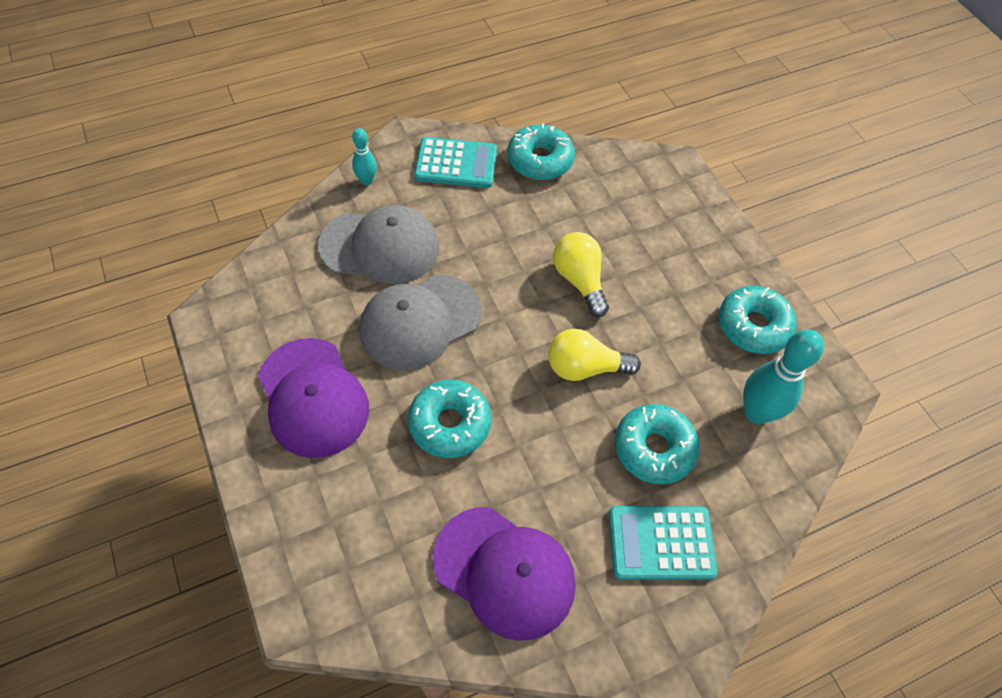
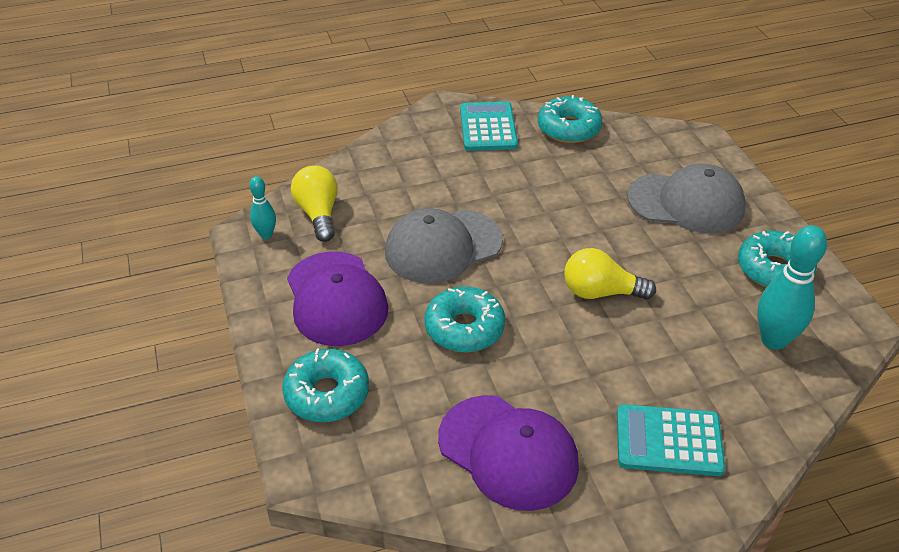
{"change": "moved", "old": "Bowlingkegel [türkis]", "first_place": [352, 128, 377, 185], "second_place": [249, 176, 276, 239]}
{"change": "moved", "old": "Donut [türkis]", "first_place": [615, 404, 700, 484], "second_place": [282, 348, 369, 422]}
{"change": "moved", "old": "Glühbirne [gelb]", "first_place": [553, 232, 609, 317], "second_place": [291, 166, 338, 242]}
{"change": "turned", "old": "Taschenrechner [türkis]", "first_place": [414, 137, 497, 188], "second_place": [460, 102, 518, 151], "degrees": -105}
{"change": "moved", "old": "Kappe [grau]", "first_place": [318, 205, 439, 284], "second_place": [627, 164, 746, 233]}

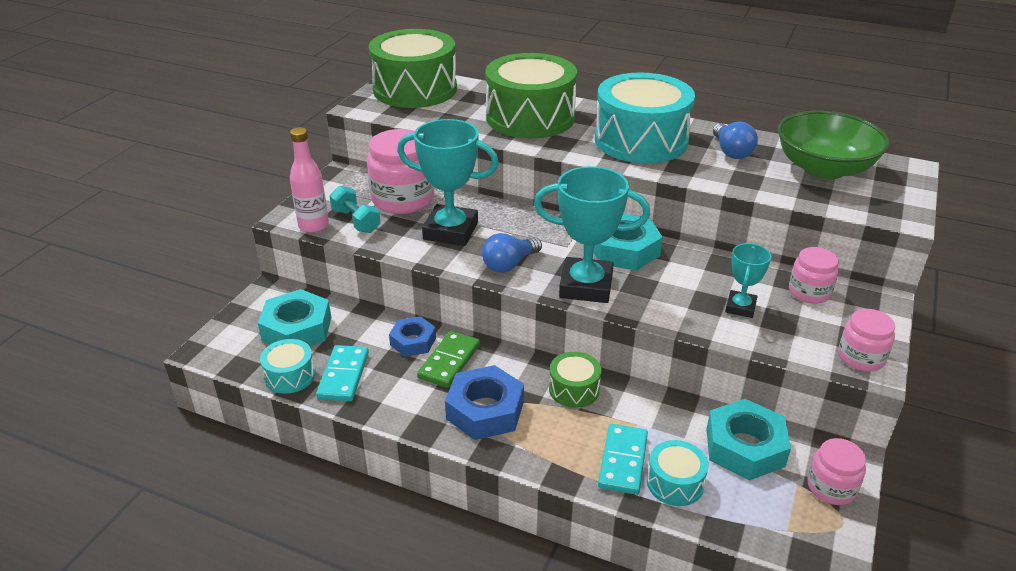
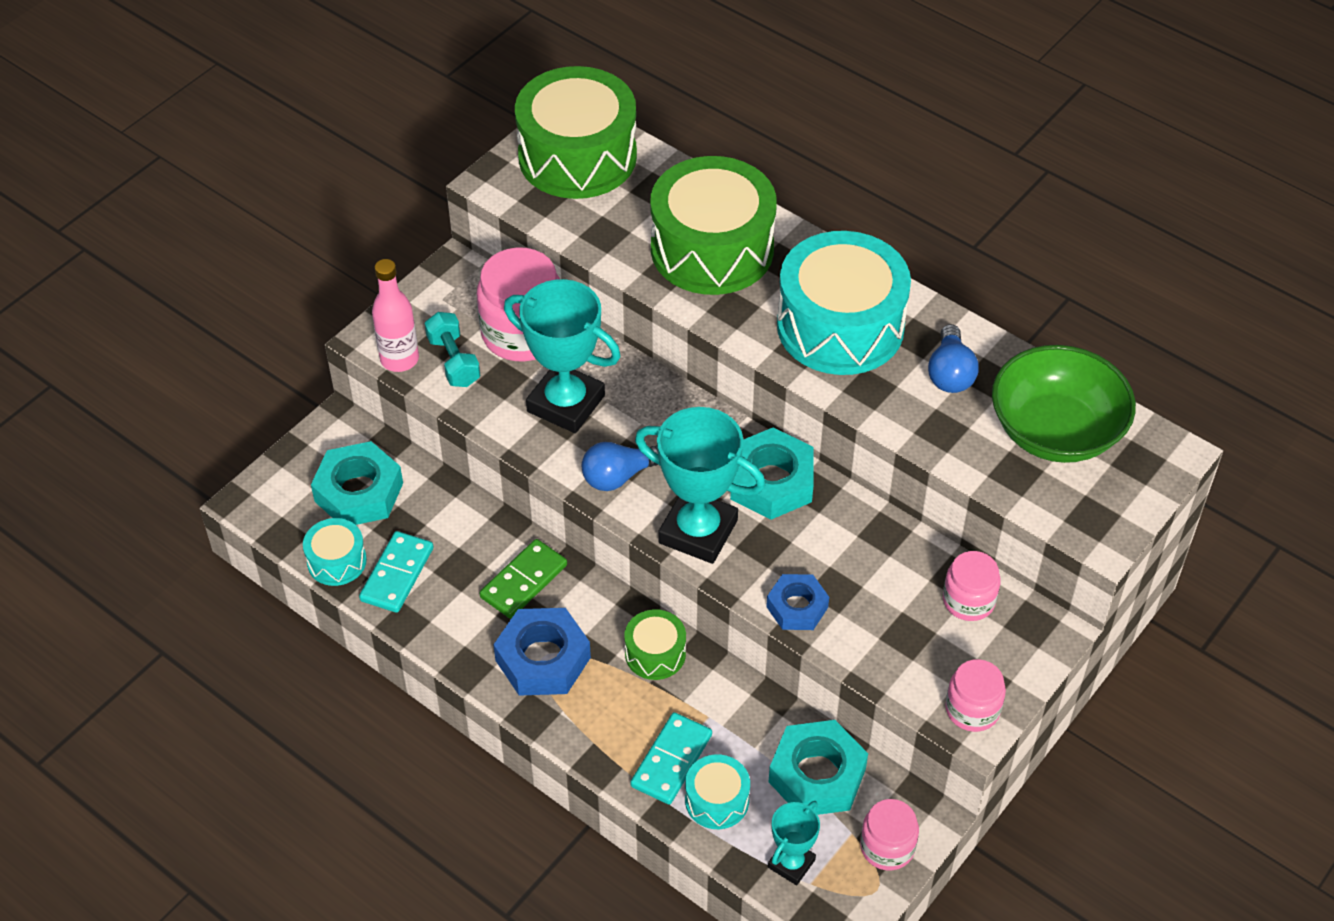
{"change": "moved", "old": "Sechskantmutter [blau]", "first_place": [389, 316, 436, 357], "second_place": [766, 574, 829, 630]}
{"change": "moved", "old": "Pokal [türkis]", "first_place": [725, 243, 771, 318], "second_place": [768, 801, 820, 885]}

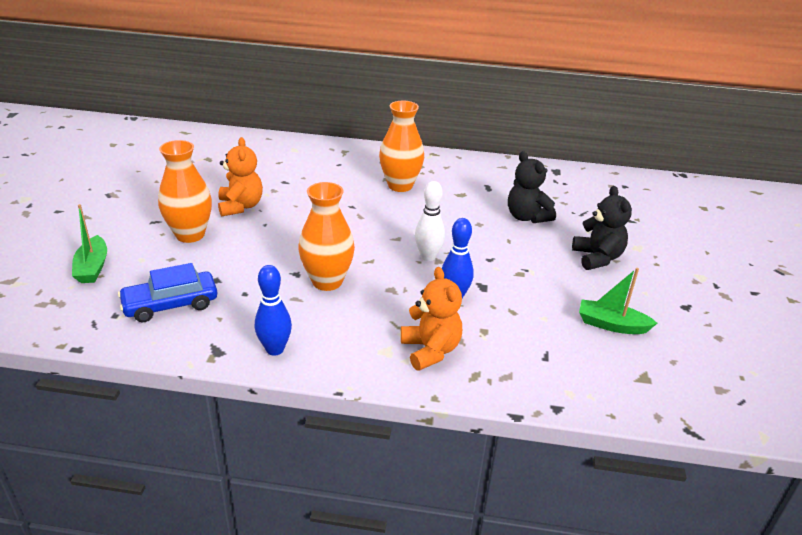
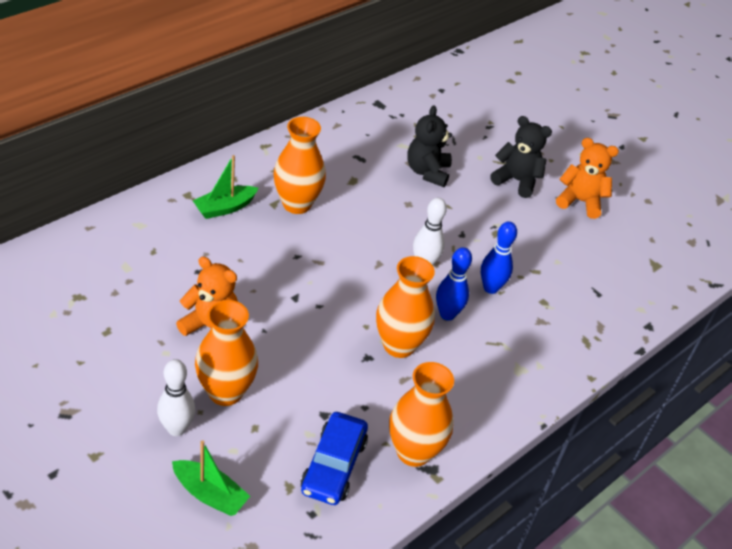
{"change": "added", "new": "Bowlingkegel [weiß]", "second_place": [157, 359, 195, 436]}
{"change": "moved", "old": "Boot [grün]", "first_place": [579, 268, 657, 334], "second_place": [193, 155, 258, 219]}
{"change": "added", "new": "Vase [orange]", "second_place": [389, 362, 454, 467]}
{"change": "turned", "old": "Teddybär [schwarz]", "first_place": [508, 151, 556, 223], "second_place": [407, 105, 452, 187], "degrees": 90}
{"change": "moved", "old": "Bowlingkegel [blau]", "first_place": [255, 265, 292, 356], "second_place": [436, 247, 472, 321]}
{"change": "moved", "old": "Teddybär [orange]", "first_place": [401, 267, 462, 371], "second_place": [556, 138, 619, 219]}

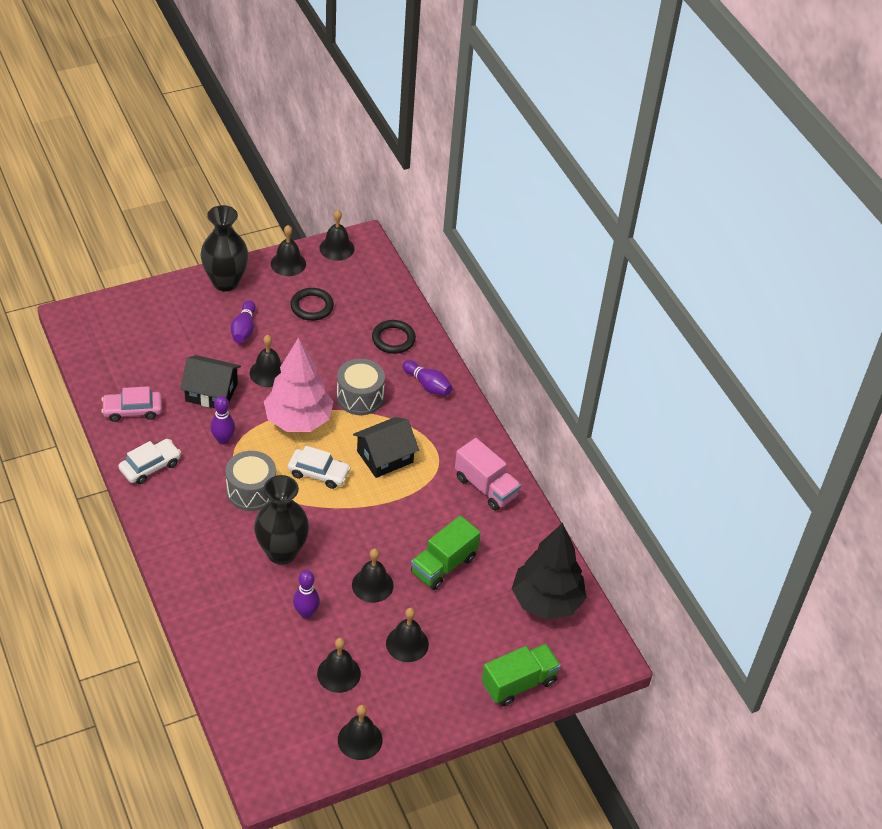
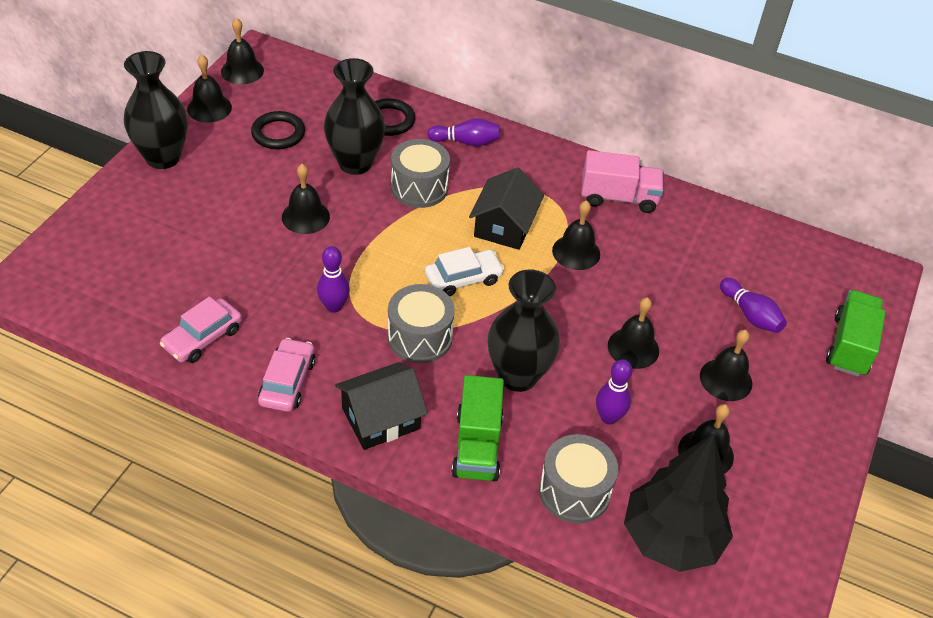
{"change": "recoloured", "old": "Auto [weiß]", "new": "Auto [rosa]", "first_place": [119, 439, 181, 484], "second_place": [258, 338, 316, 412]}
{"change": "added", "new": "Vase [schwarz]", "second_place": [324, 58, 385, 175]}
{"change": "moved", "old": "Haus [schwarz]", "first_place": [180, 355, 241, 408], "second_place": [335, 362, 428, 450]}
{"change": "moved", "old": "Lastwagen [grün]", "first_place": [411, 516, 480, 590], "second_place": [452, 375, 504, 481]}
{"change": "added", "new": "Trommel [grau]", "second_place": [539, 434, 618, 524]}
{"change": "moved", "old": "Glocke [schwarz]", "first_place": [338, 705, 382, 760], "second_place": [552, 200, 600, 270]}
{"change": "moved", "old": "Baum [schwarz]", "first_place": [512, 523, 587, 620], "second_place": [624, 433, 733, 572]}
{"change": "moved", "old": "Bowlingkegel [lila]", "first_place": [231, 300, 256, 343], "second_place": [720, 278, 787, 333]}
{"change": "removed", "old": "Baum [rosa]", "first_place": [264, 337, 333, 432]}

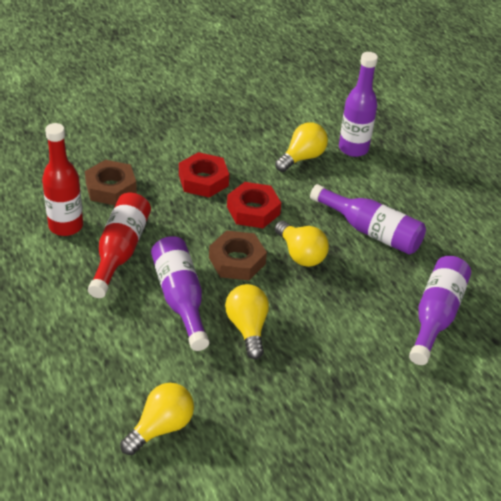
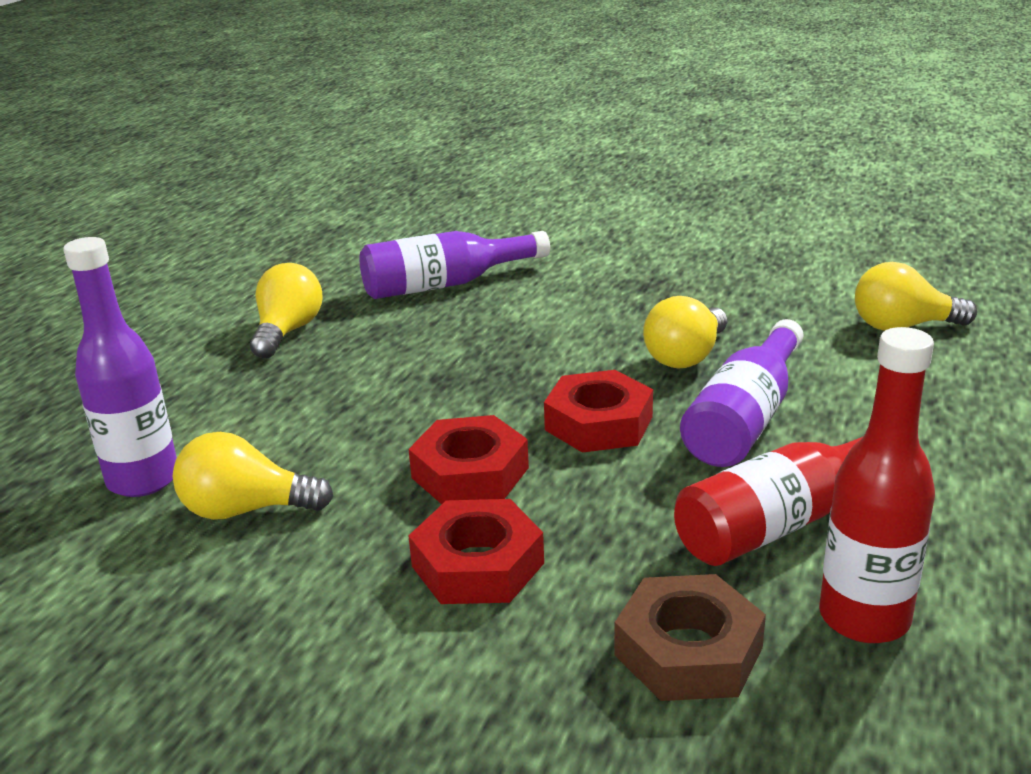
{"change": "moved", "old": "Glühbirne [gelb]", "first_place": [275, 221, 329, 267], "second_place": [250, 263, 322, 359]}
{"change": "recoloured", "old": "Sechskantmutter [braun]", "new": "Sechskantmutter [rot]", "first_place": [209, 230, 267, 280], "second_place": [544, 370, 653, 453]}
{"change": "removed", "old": "Flasche [lila]", "first_place": [310, 184, 426, 255]}

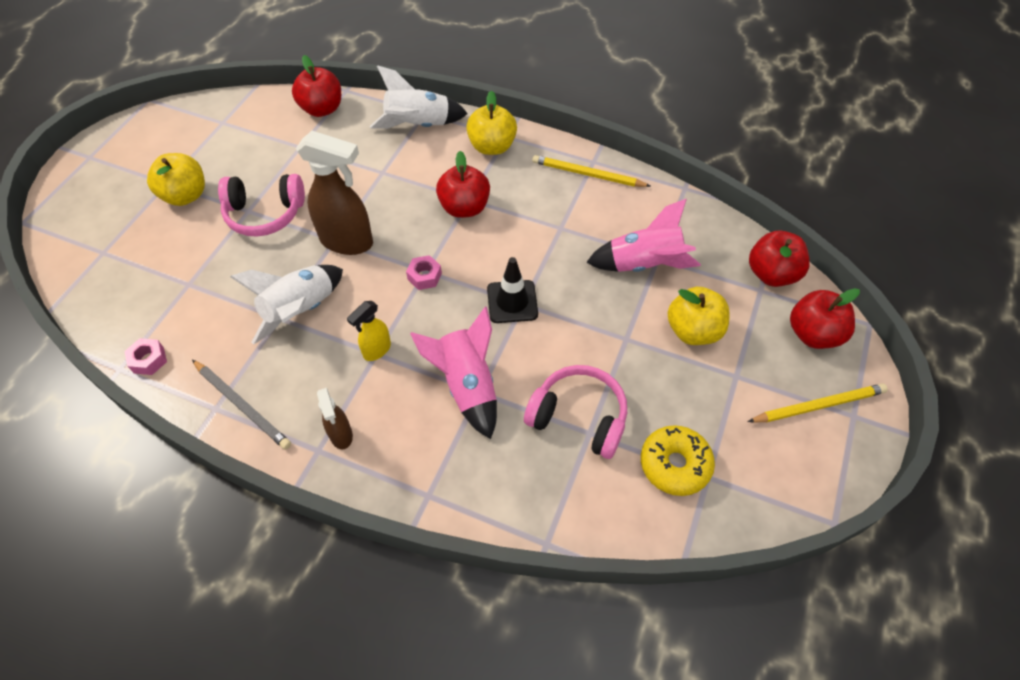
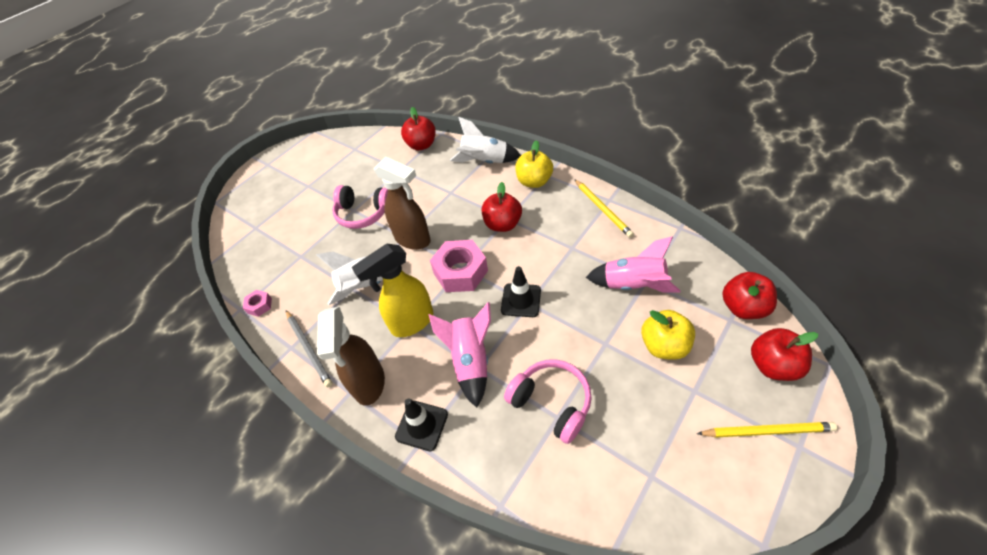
{"change": "resized", "old": "Sprühflasche [braun]", "first_place": [317, 388, 353, 450], "second_place": [317, 307, 385, 406], "factor": 1.92}
{"change": "resized", "old": "Sprühflasche [gelb]", "first_place": [347, 301, 391, 361], "second_place": [352, 244, 433, 337], "factor": 1.92}
{"change": "added", "new": "Leitkegel [schwarz]", "second_place": [395, 398, 448, 451]}
{"change": "resized", "old": "Sechskantmutter [rosa]", "first_place": [406, 255, 442, 290], "second_place": [430, 240, 488, 292], "factor": 2.1}
{"change": "turned", "old": "Bleistift [gelb]", "first_place": [532, 155, 651, 187], "second_place": [574, 179, 634, 238], "degrees": -150}
{"change": "removed", "old": "Apfel [gelb]", "first_place": [147, 153, 205, 206]}
{"change": "removed", "old": "Donut [gelb]", "first_place": [641, 425, 715, 496]}

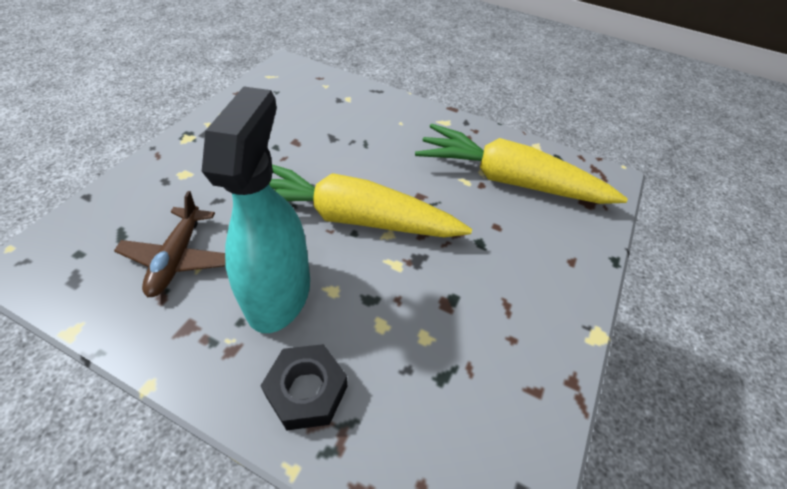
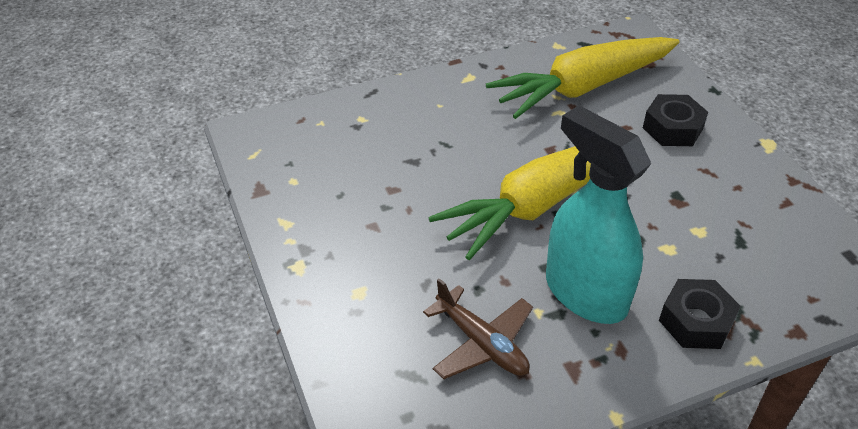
{"change": "added", "new": "Sechskantmutter [schwarz]", "second_place": [643, 94, 708, 146]}

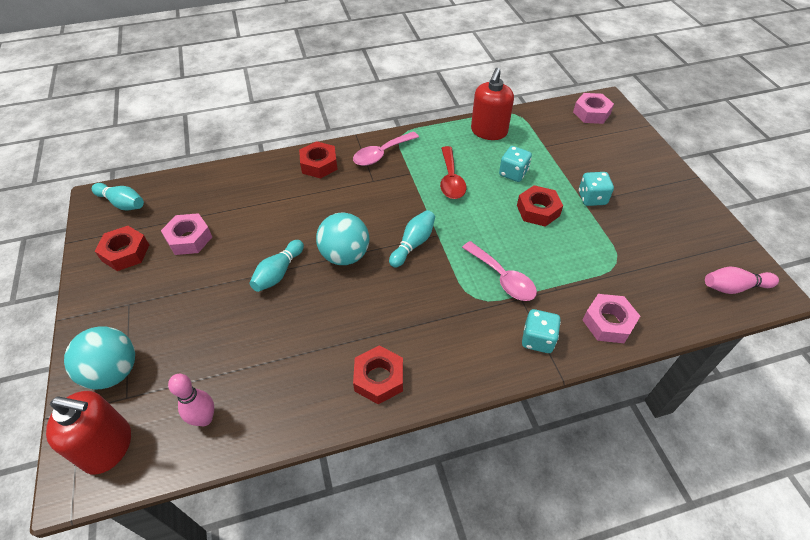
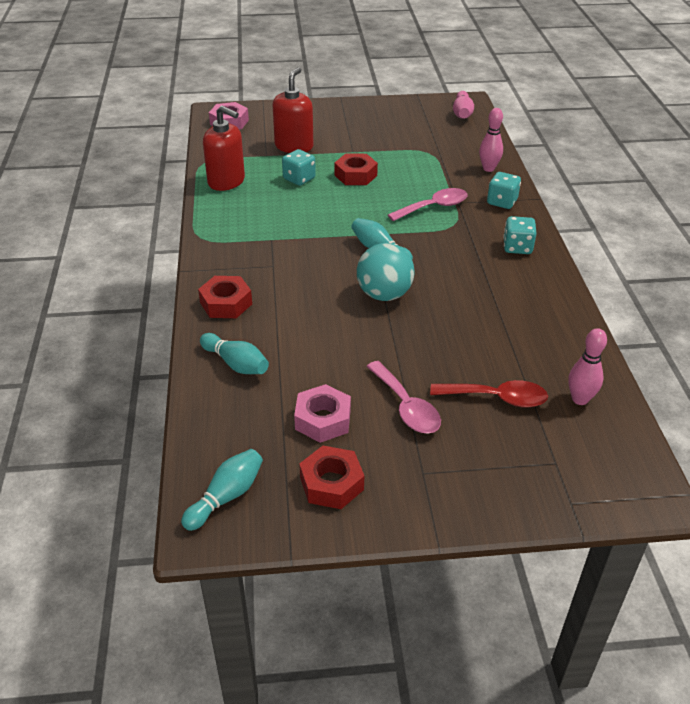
{"change": "moved", "old": "Bowlingkegel [türkis]", "first_place": [249, 240, 304, 292], "second_place": [200, 333, 269, 374]}
{"change": "moved", "old": "Seifenspender [rot]", "first_place": [46, 391, 131, 474], "second_place": [273, 67, 314, 153]}
{"change": "moved", "old": "Löffel [rosa]", "first_place": [353, 132, 419, 166], "second_place": [366, 361, 441, 434]}
{"change": "moved", "old": "Löffel [rot]", "first_place": [440, 146, 466, 199], "second_place": [430, 380, 548, 407]}
{"change": "replaced", "old": "Sechskantmutter [rosa]", "new": "Bowlingkegel [rosa]", "first_place": [583, 294, 640, 343], "second_place": [479, 108, 503, 172]}
{"change": "moved", "old": "Spielwürfel [türkis]", "first_place": [579, 172, 614, 206], "second_place": [503, 216, 537, 254]}
{"change": "removed", "old": "Ball [türkis]", "first_place": [64, 326, 135, 389]}
{"change": "removed", "old": "Sechskantmutter [rot]", "first_place": [353, 346, 403, 404]}

